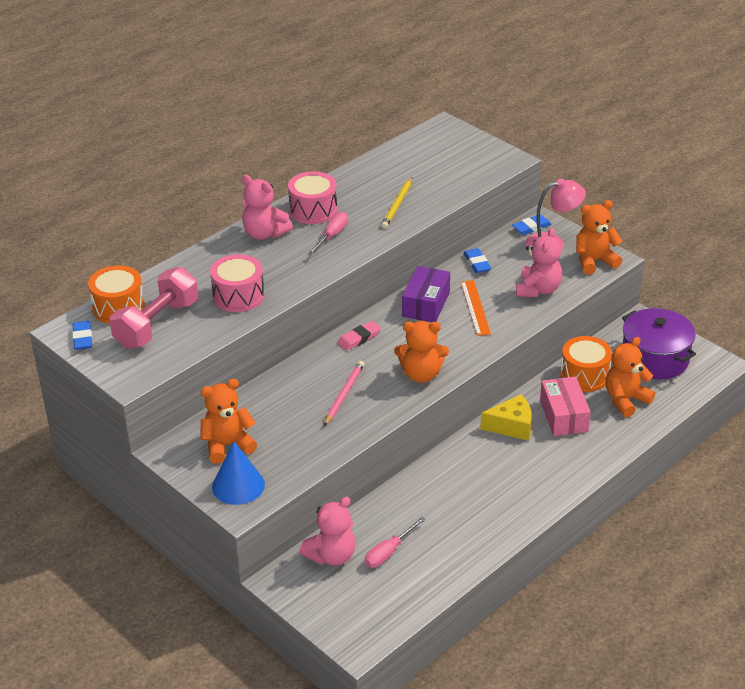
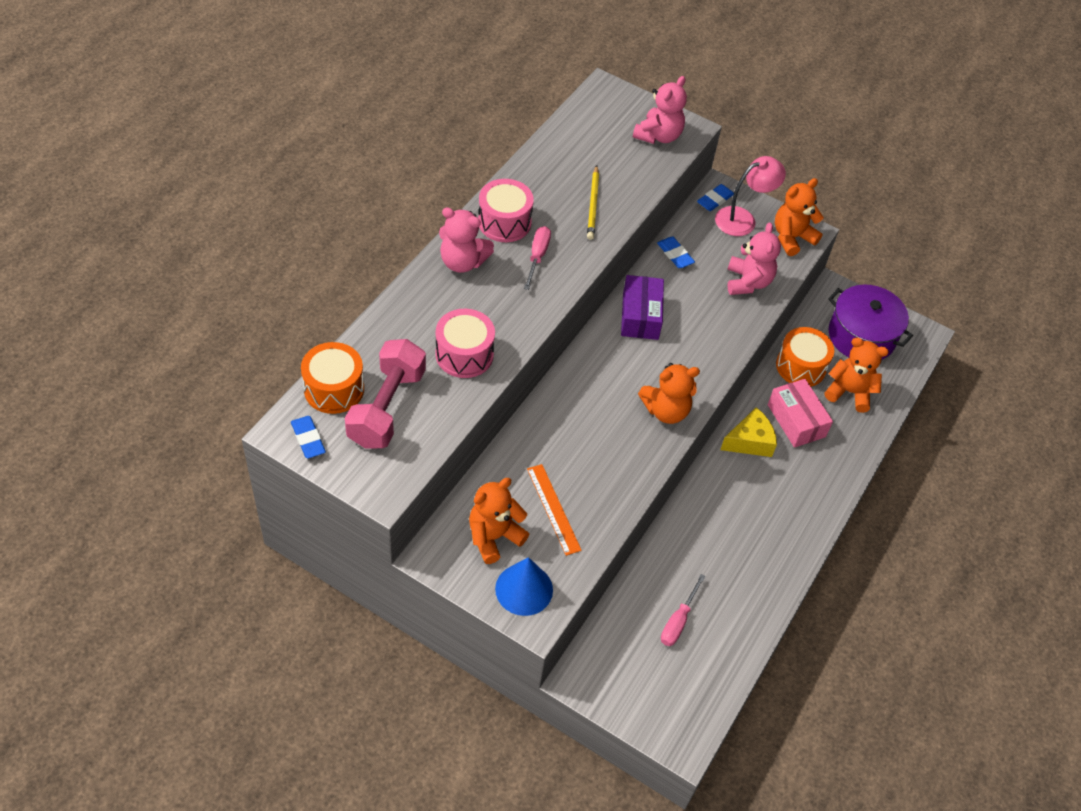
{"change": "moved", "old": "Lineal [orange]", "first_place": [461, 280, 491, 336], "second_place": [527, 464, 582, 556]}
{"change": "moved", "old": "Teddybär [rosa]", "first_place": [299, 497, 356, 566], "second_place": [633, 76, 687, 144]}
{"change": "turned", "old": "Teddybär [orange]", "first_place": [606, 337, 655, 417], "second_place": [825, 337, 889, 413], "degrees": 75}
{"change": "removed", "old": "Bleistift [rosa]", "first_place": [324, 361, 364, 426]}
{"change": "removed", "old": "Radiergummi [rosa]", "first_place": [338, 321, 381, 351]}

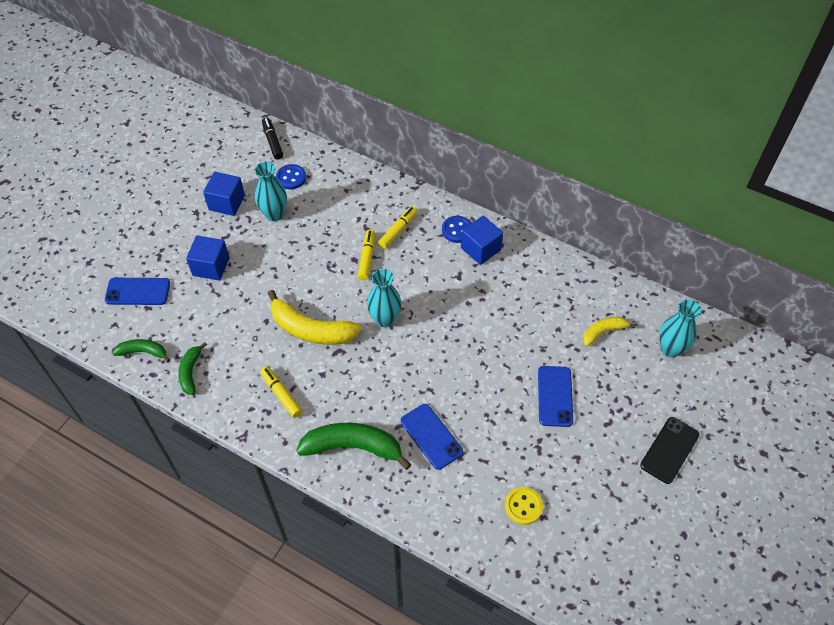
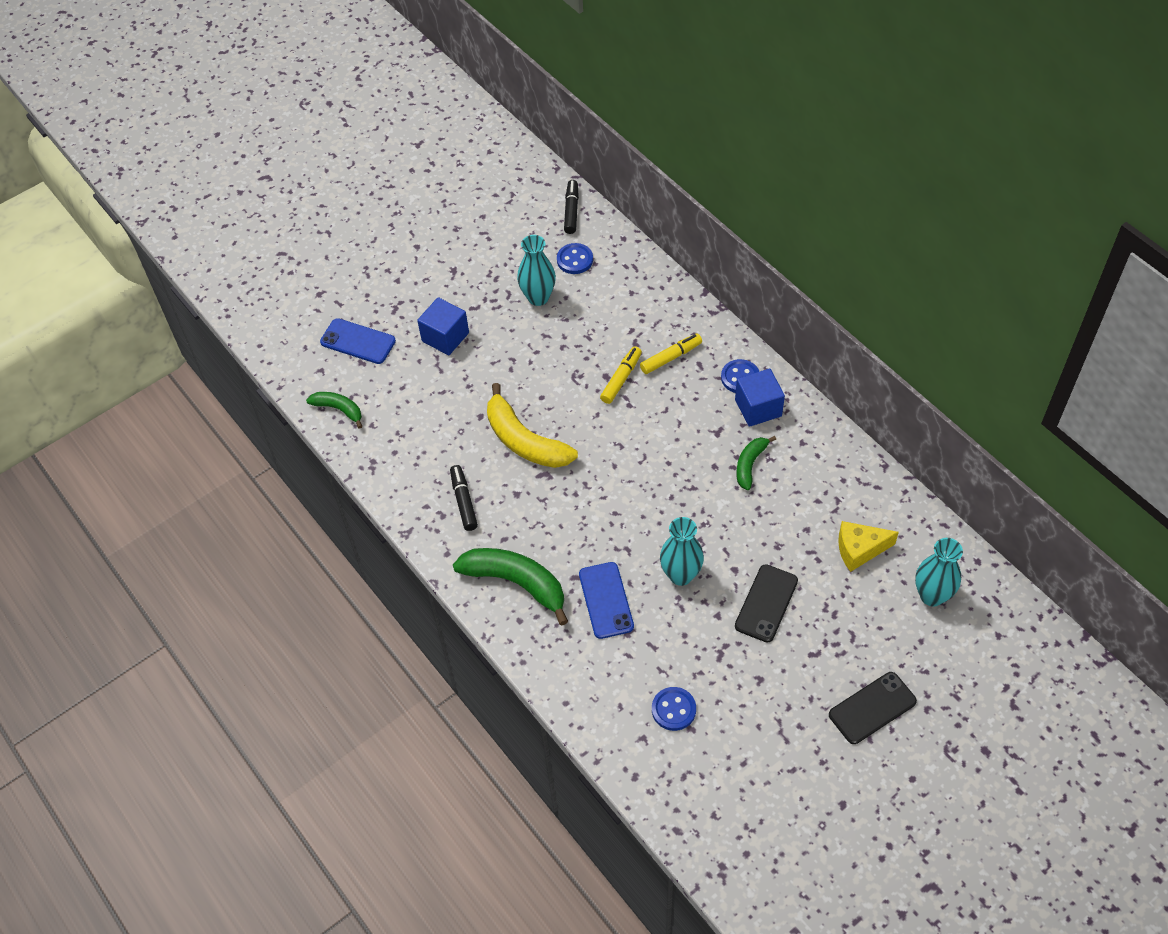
{"change": "recoloured", "old": "Filzstift [gelb]", "new": "Filzstift [schwarz]", "first_place": [260, 366, 302, 418], "second_place": [450, 465, 478, 531]}
{"change": "recoloured", "old": "Knopf [gelb]", "new": "Knopf [blau]", "first_place": [505, 487, 543, 525], "second_place": [652, 687, 696, 731]}
{"change": "moved", "old": "Vase [türkis]", "first_place": [367, 269, 402, 327], "second_place": [660, 517, 704, 586]}
{"change": "recoloured", "old": "Handy [blau]", "new": "Handy [schwarz]", "first_place": [538, 366, 573, 427], "second_place": [735, 564, 798, 643]}
{"change": "moved", "old": "Banane [grün]", "first_place": [178, 342, 207, 395], "second_place": [737, 436, 776, 490]}
{"change": "replaced", "old": "Banane [gelb]", "new": "Käse [gelb]", "first_place": [583, 317, 636, 347], "second_place": [838, 521, 899, 572]}
{"change": "removed", "old": "Kubus [blau]", "first_place": [203, 172, 245, 216]}

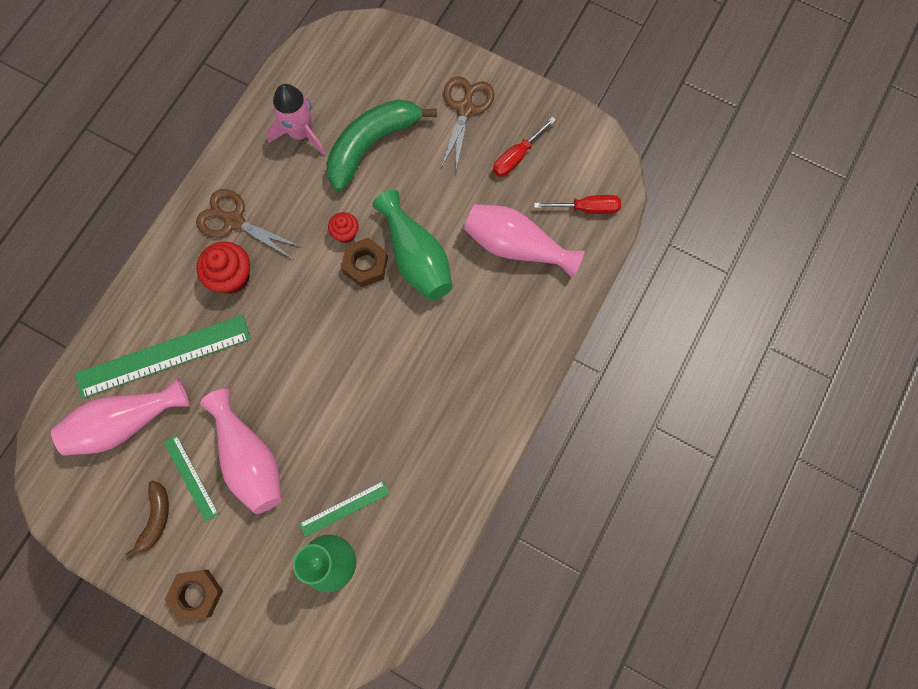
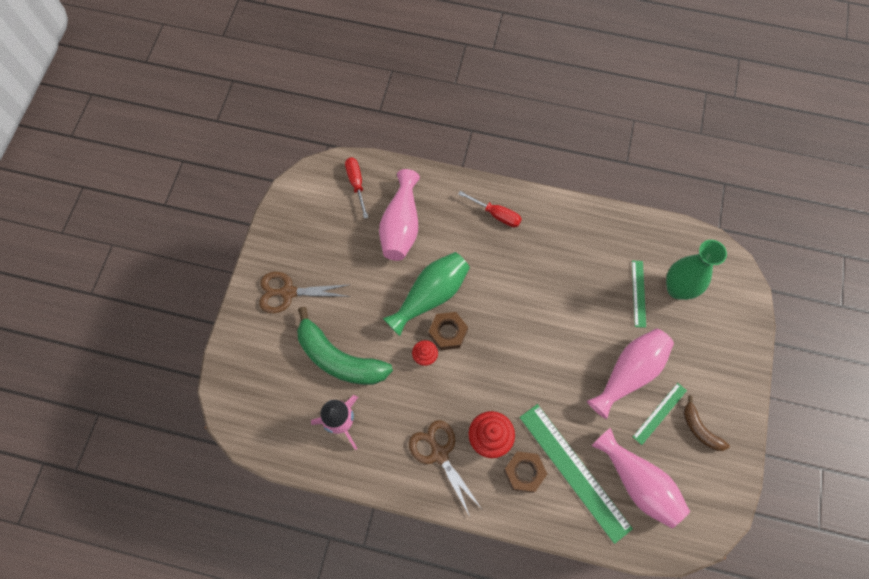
{"change": "turned", "old": "Schere [braun]", "first_place": [196, 189, 301, 259], "second_place": [409, 420, 481, 517], "degrees": 135}
{"change": "moved", "old": "Schraubenzieher [rot]", "first_place": [493, 117, 556, 177], "second_place": [458, 191, 522, 227]}
{"change": "moved", "old": "Sechskantmutter [braun]", "first_place": [164, 570, 223, 622], "second_place": [504, 451, 547, 493]}
{"change": "turned", "old": "Lineal [grün]", "first_place": [299, 481, 390, 537], "second_place": [632, 261, 646, 328], "degrees": 45}
{"change": "turned", "old": "Banane [braun]", "first_place": [126, 480, 169, 558], "second_place": [683, 395, 730, 451], "degrees": -120}

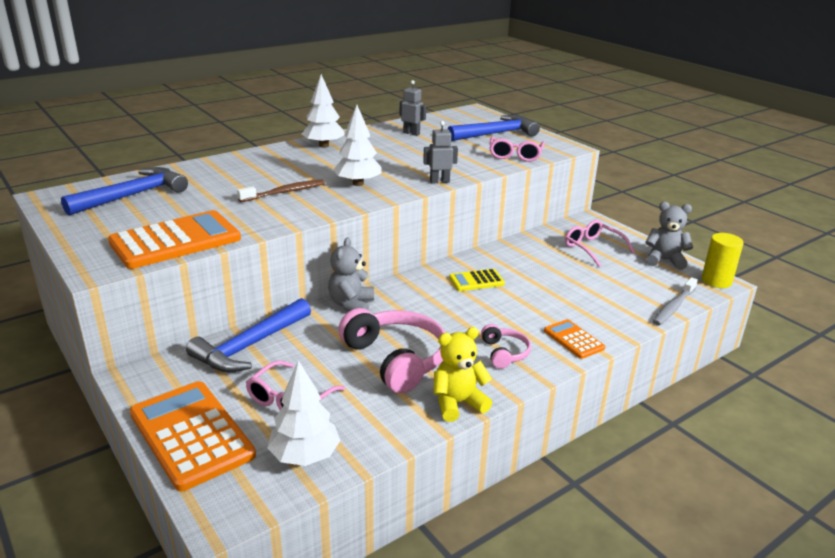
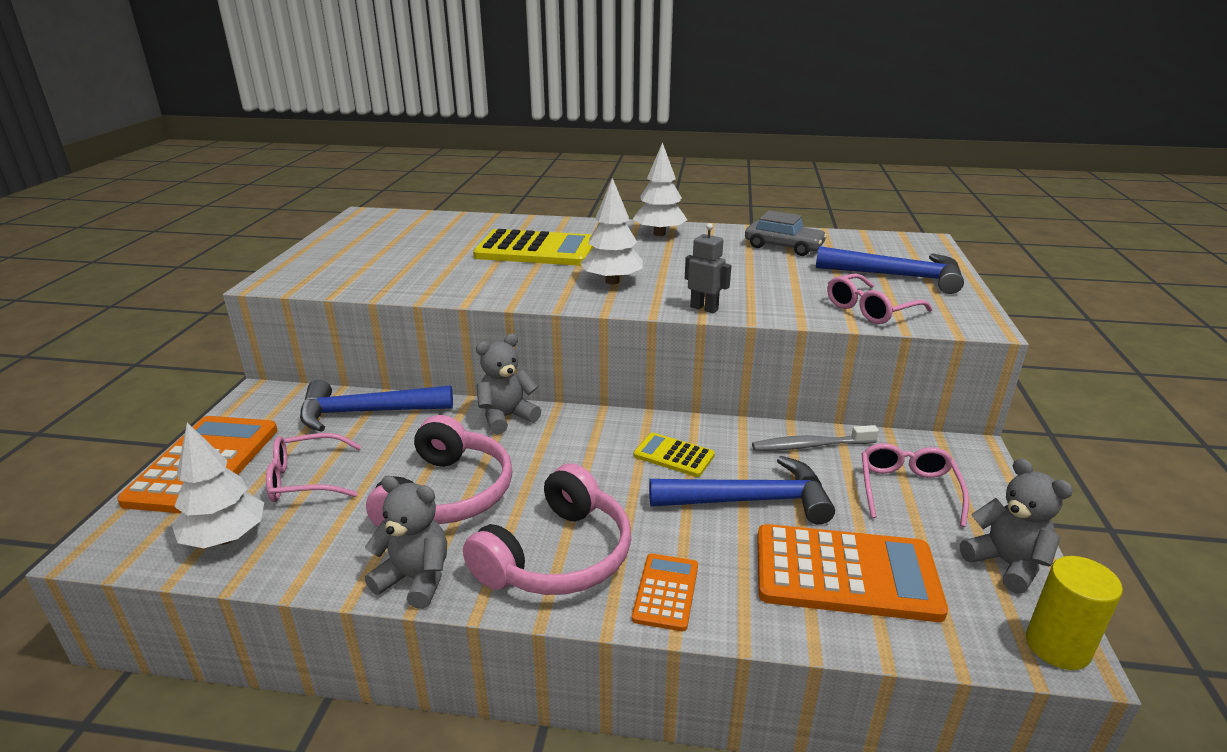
{"change": "recoloured", "old": "Teddybär [gelb]", "new": "Teddybär [grau]", "first_place": [434, 327, 492, 422], "second_place": [365, 476, 447, 609]}
{"change": "resized", "old": "Kopfhörer [rosa]", "first_place": [481, 324, 531, 369], "second_place": [463, 463, 631, 595], "factor": 1.97}
{"change": "added", "new": "Taschenrechner [gelb]", "second_place": [473, 229, 594, 266]}
{"change": "moved", "old": "Hammer [blau]", "first_place": [61, 167, 188, 215], "second_place": [649, 456, 835, 525]}
{"change": "replaced", "old": "Roboter [grau]", "new": "Auto [grau]", "first_place": [400, 80, 426, 136], "second_place": [745, 210, 827, 256]}
{"change": "moved", "old": "Zahnbürste [grau]", "first_place": [653, 277, 698, 325], "second_place": [752, 425, 879, 451]}
{"change": "moved", "old": "Taschenrechner [orange]", "first_place": [108, 210, 241, 269], "second_place": [757, 524, 948, 622]}
{"change": "removed", "old": "Zahnbürste [braun]", "first_place": [237, 180, 325, 202]}

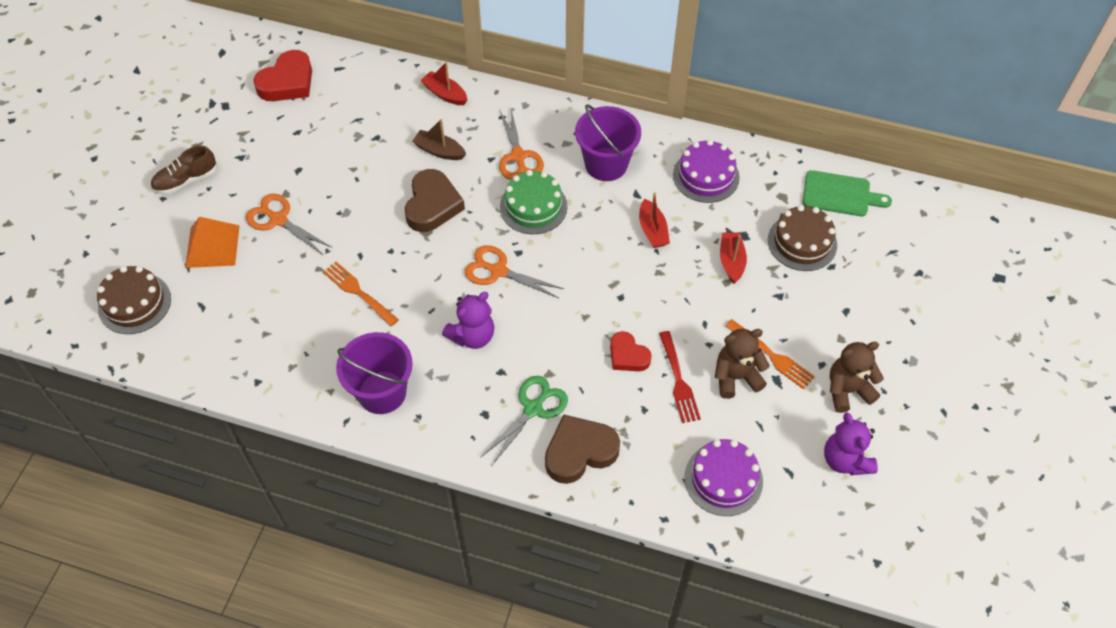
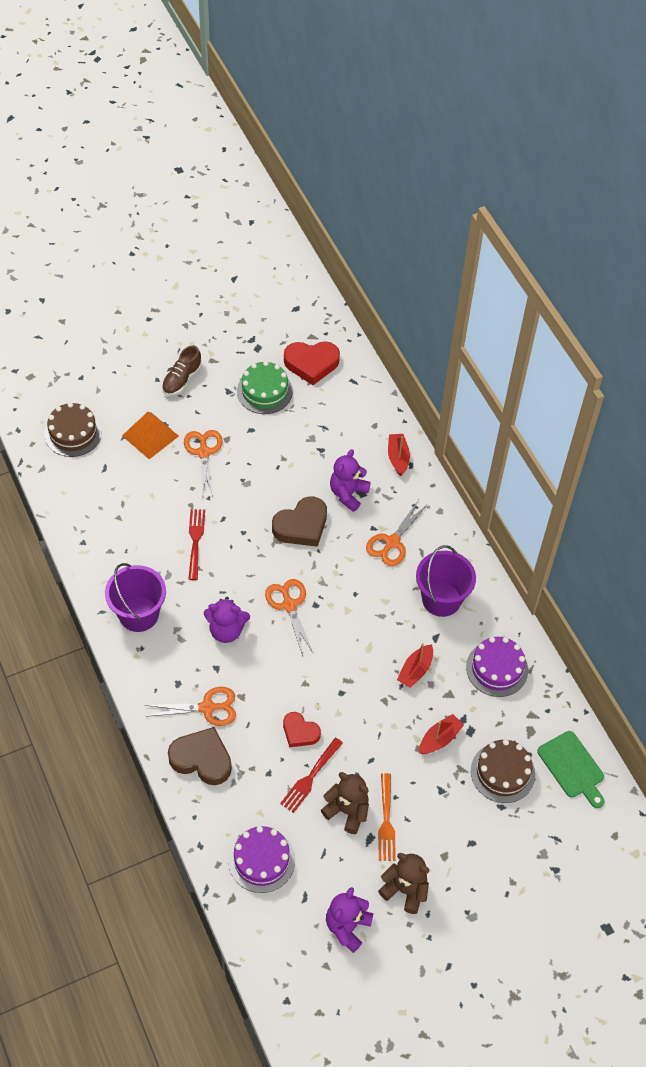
{"change": "recoloured", "old": "Schere [grün]", "new": "Schere [orange]", "first_place": [480, 376, 568, 466], "second_place": [145, 687, 236, 726]}
{"change": "turned", "old": "Schuh [braun]", "first_place": [151, 146, 217, 194], "second_place": [162, 345, 202, 396], "degrees": -75}
{"change": "recoloured", "old": "Gabel [orange]", "new": "Gabel [rot]", "first_place": [323, 262, 399, 326], "second_place": [188, 509, 205, 580]}
{"change": "moved", "old": "Kuchen [grün]", "first_place": [500, 170, 567, 234], "second_place": [237, 361, 293, 414]}
{"change": "turned", "old": "Herz [rot]", "first_place": [610, 331, 652, 371], "second_place": [283, 712, 321, 747], "degrees": -60}
{"change": "replaced", "old": "Boot [braun]", "new": "Teddybär [lila]", "first_place": [412, 119, 466, 160], "second_place": [330, 449, 371, 512]}

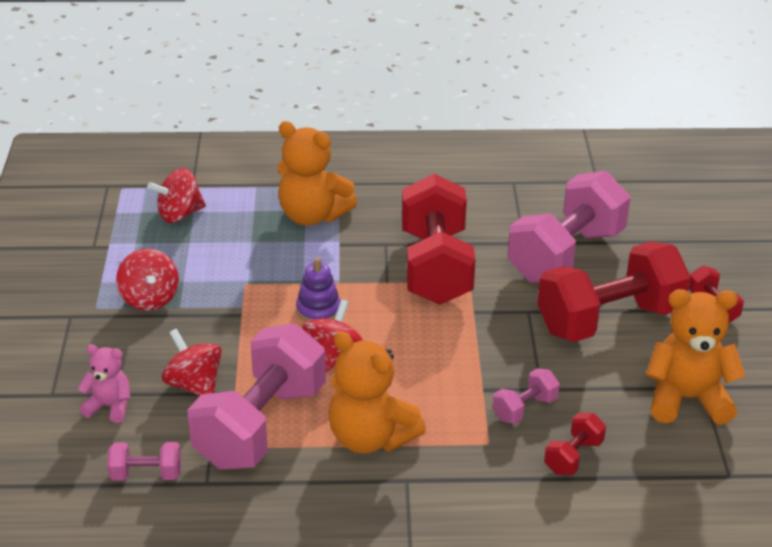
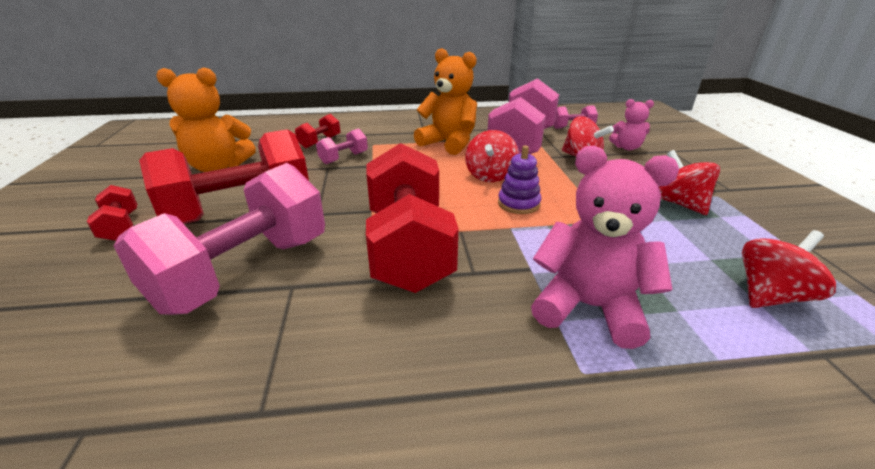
{"change": "recoloured", "old": "Teddybär [orange]", "new": "Teddybär [rosa]", "first_place": [278, 121, 357, 226], "second_place": [531, 146, 679, 349]}

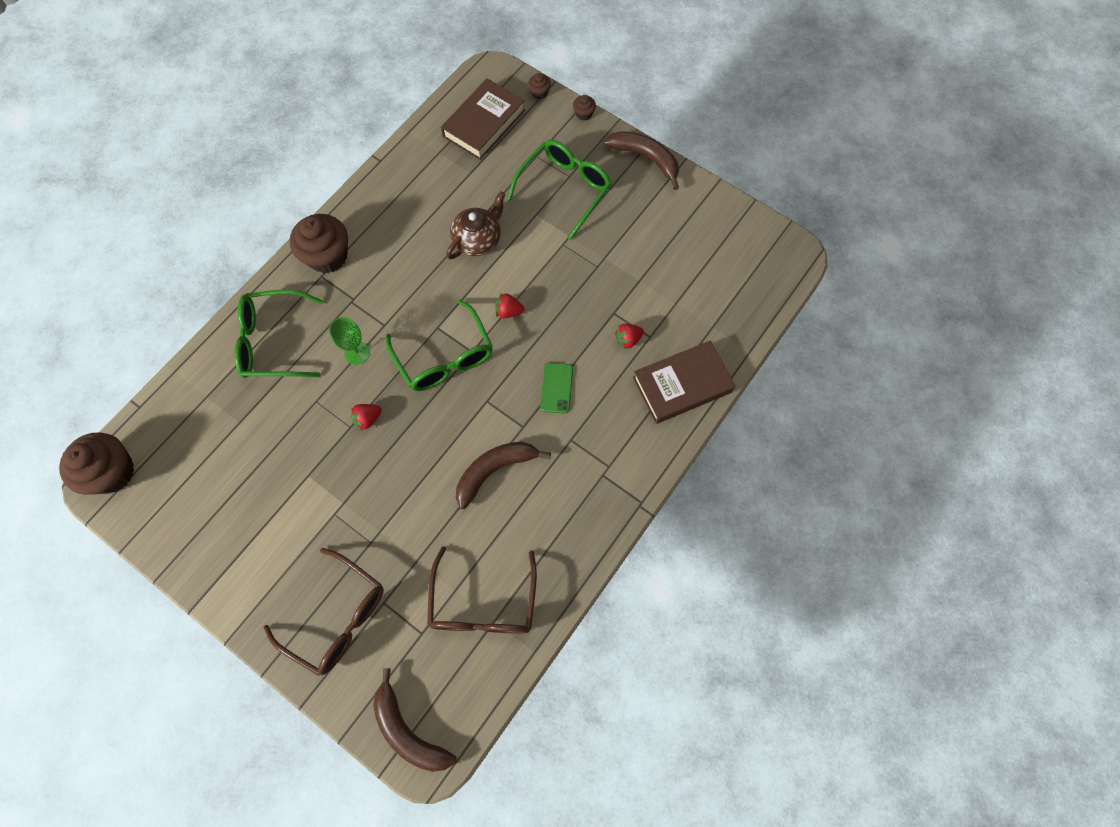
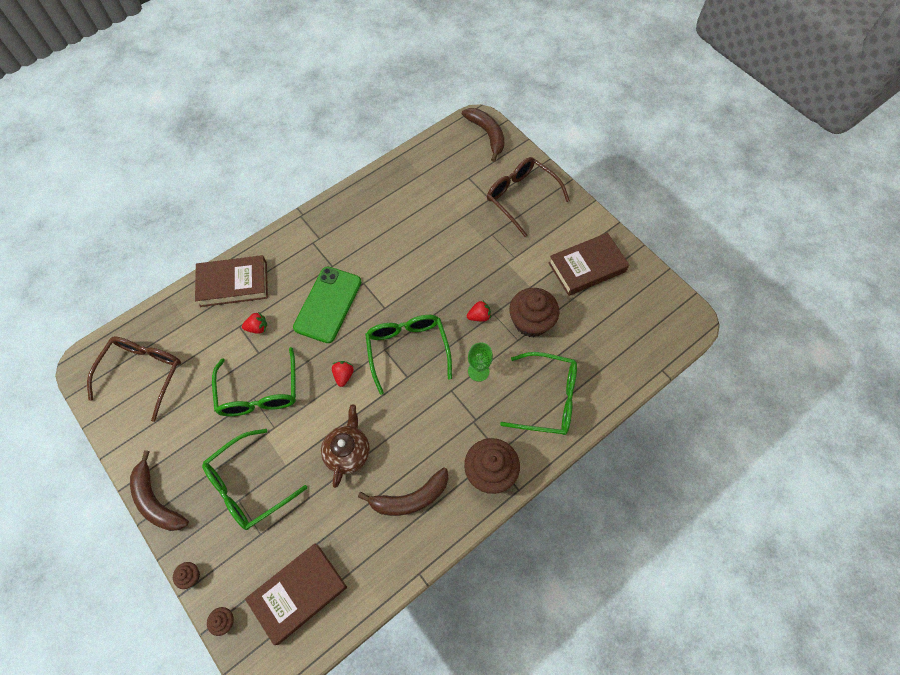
{"change": "moved", "old": "Brille [braun]", "first_place": [427, 546, 537, 634], "second_place": [87, 336, 181, 422]}
{"change": "added", "new": "Brille [grün]", "second_place": [212, 347, 296, 416]}
{"change": "resized", "old": "Handy [grün]", "first_place": [540, 362, 573, 414], "second_place": [293, 266, 362, 343], "factor": 1.87}
{"change": "turned", "old": "Teekanne [braun]", "first_place": [446, 191, 506, 259], "second_place": [321, 405, 370, 488], "degrees": 135}
{"change": "turned", "old": "Erdbeere [rot]", "first_place": [495, 293, 524, 318], "second_place": [332, 361, 354, 387], "degrees": -105}
{"change": "moved", "old": "Banane [braun]", "first_place": [456, 442, 551, 509], "second_place": [358, 468, 448, 516]}
{"change": "moved", "old": "Muffin [braun]", "first_place": [59, 433, 134, 495], "second_place": [509, 288, 559, 337]}
{"change": "added", "new": "Buch [braun]", "second_place": [548, 233, 629, 296]}

